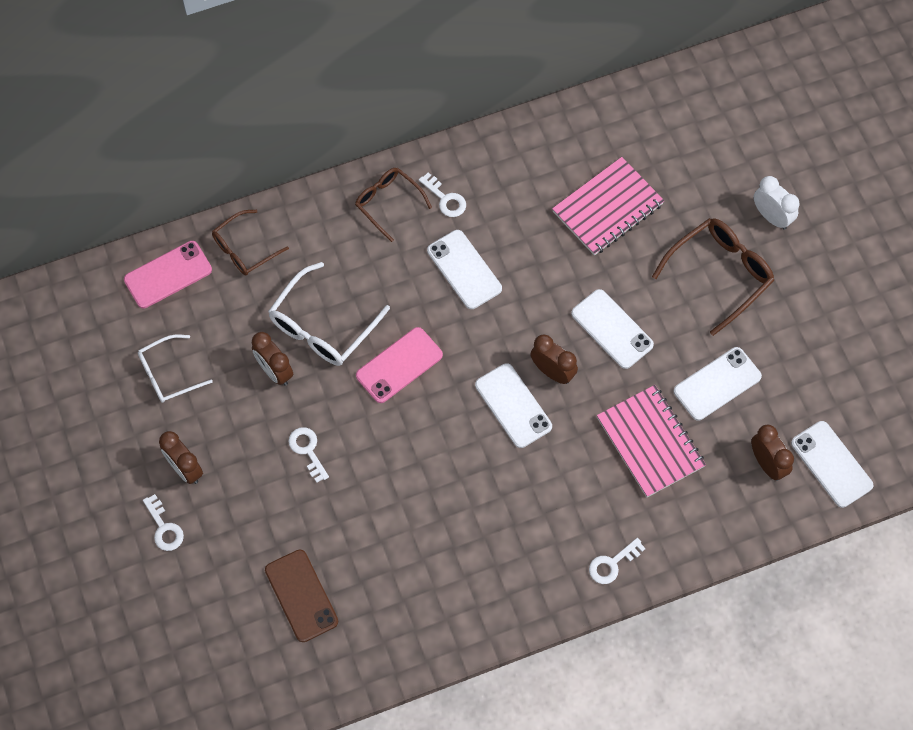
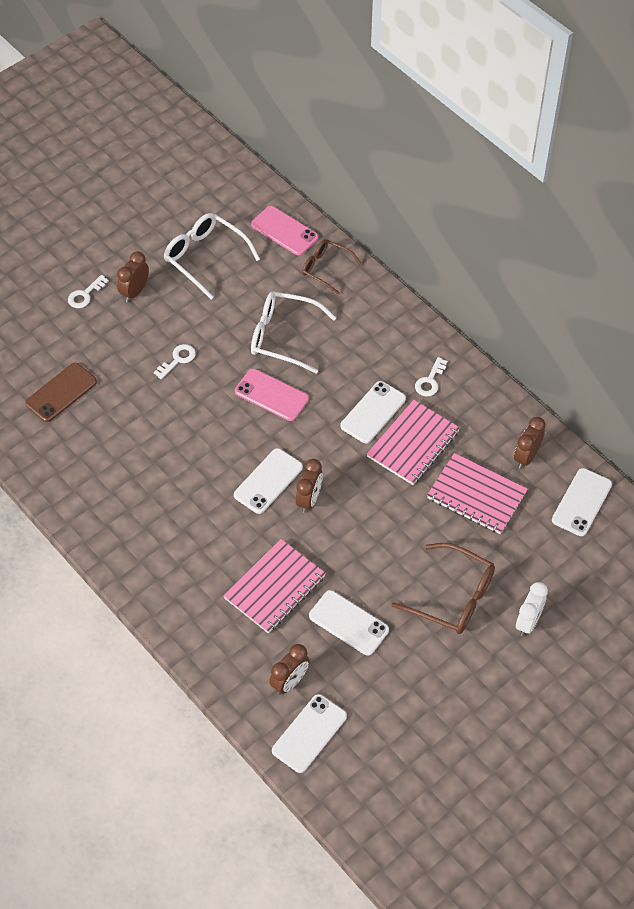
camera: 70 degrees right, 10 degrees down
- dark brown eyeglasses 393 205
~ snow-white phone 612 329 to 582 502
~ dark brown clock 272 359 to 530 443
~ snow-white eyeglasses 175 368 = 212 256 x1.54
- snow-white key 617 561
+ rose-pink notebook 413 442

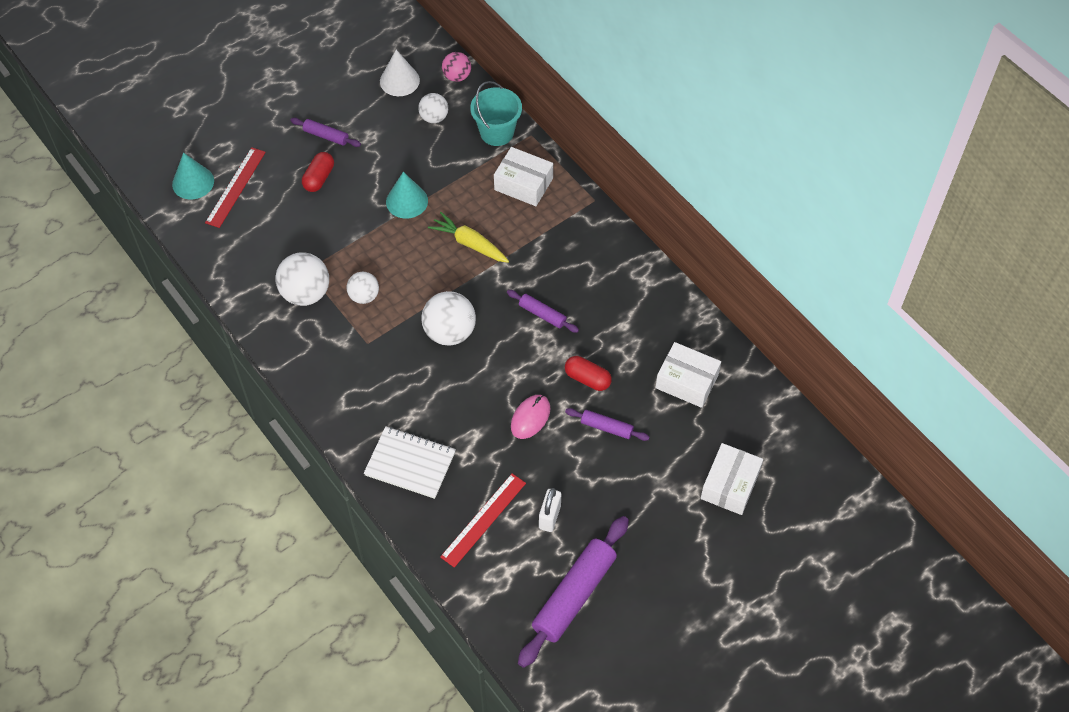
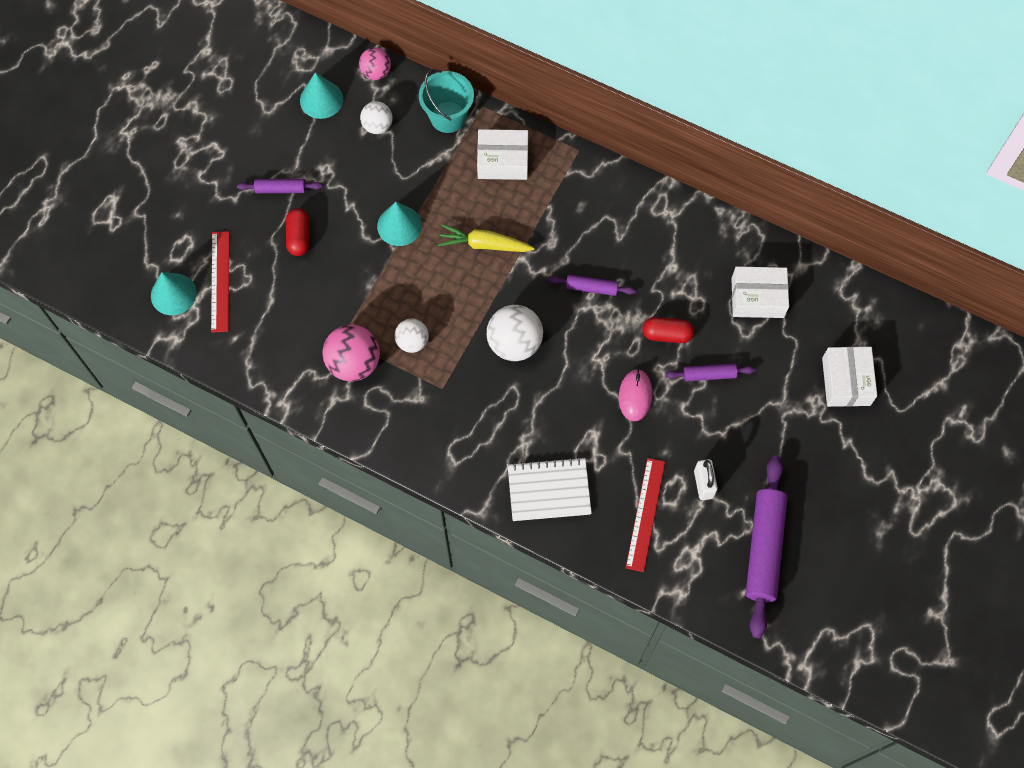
camera: 25 degrees left, 10 degrees up
~ snow-white cone 400 73 to aqua cone 321 95
~ snow-white ball 302 279 to rose-pink ball 351 353

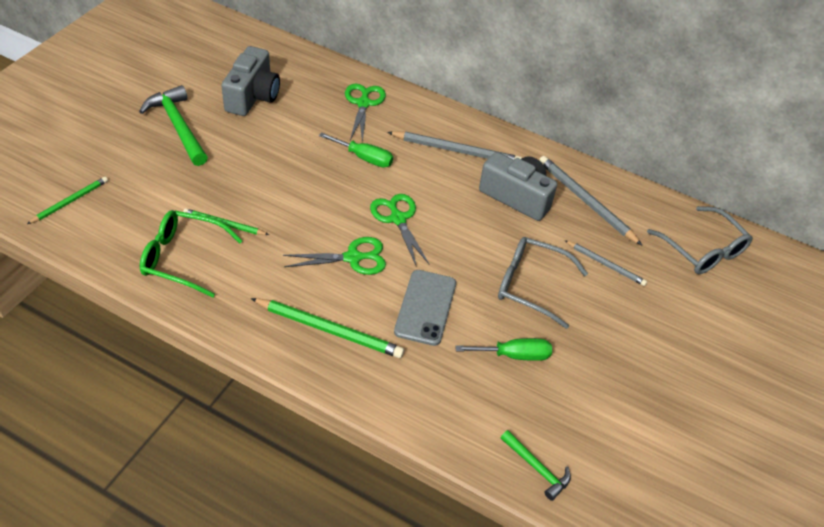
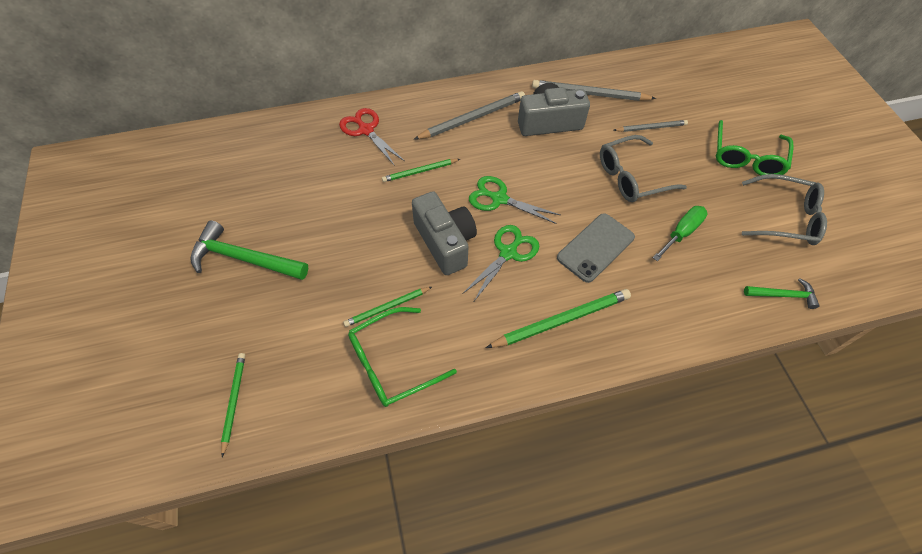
camera: 40 degrees left, 10 degrees up
~ grey compact camera 250 81 to 444 233
~ emerald pair of scissors 365 113 to red pair of scissors 371 137
~ emerald flat screwdriver 356 150 to emerald pencil 421 170
~ grey eyeglasses 700 240 to 784 209
~ grey phone 425 308 = 596 248 75 degrees clockwise
+ emerald eyeglasses 755 147

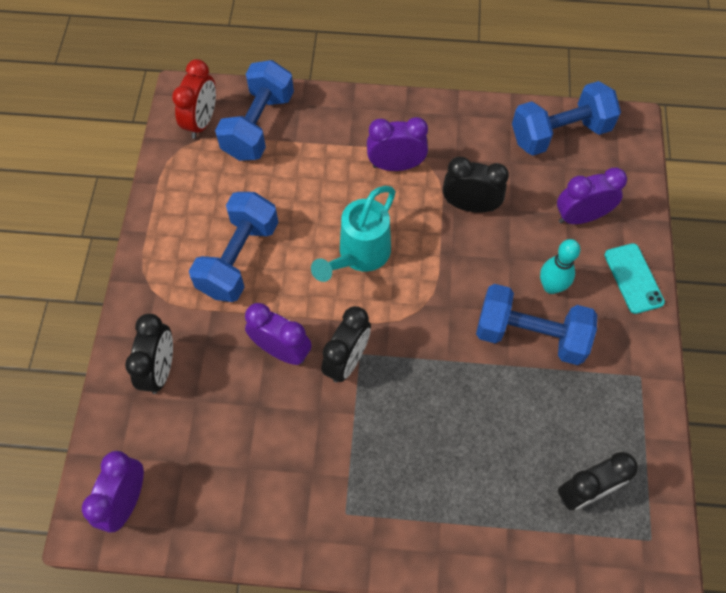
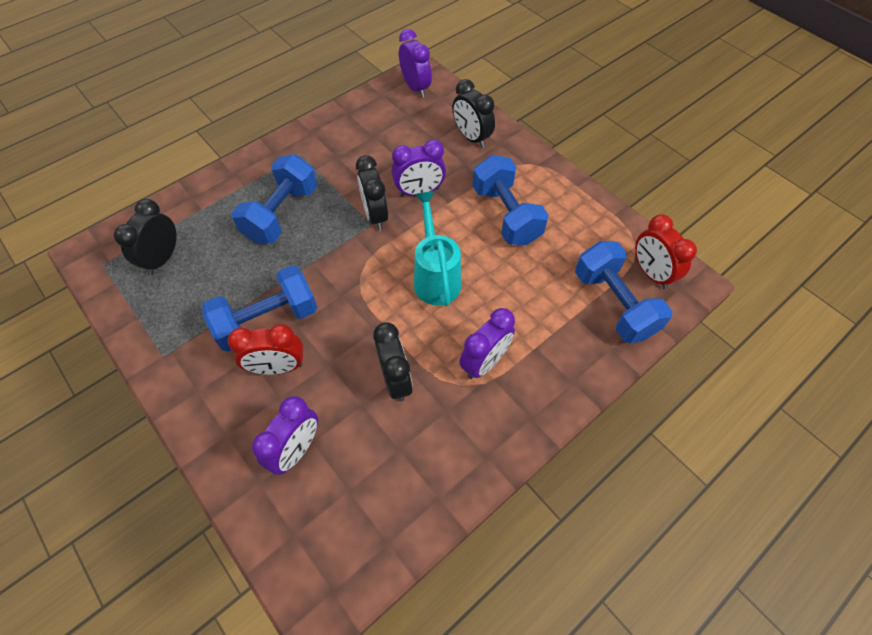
camera: 135 degrees right, 5 degrees down
~ blue dumbbell 566 118 to 274 199
~ jet-black clock 476 185 = 393 362 75 degrees counterclockwise
~ aqua tenpin 560 266 to red clock 265 349
- aqua phone 634 278

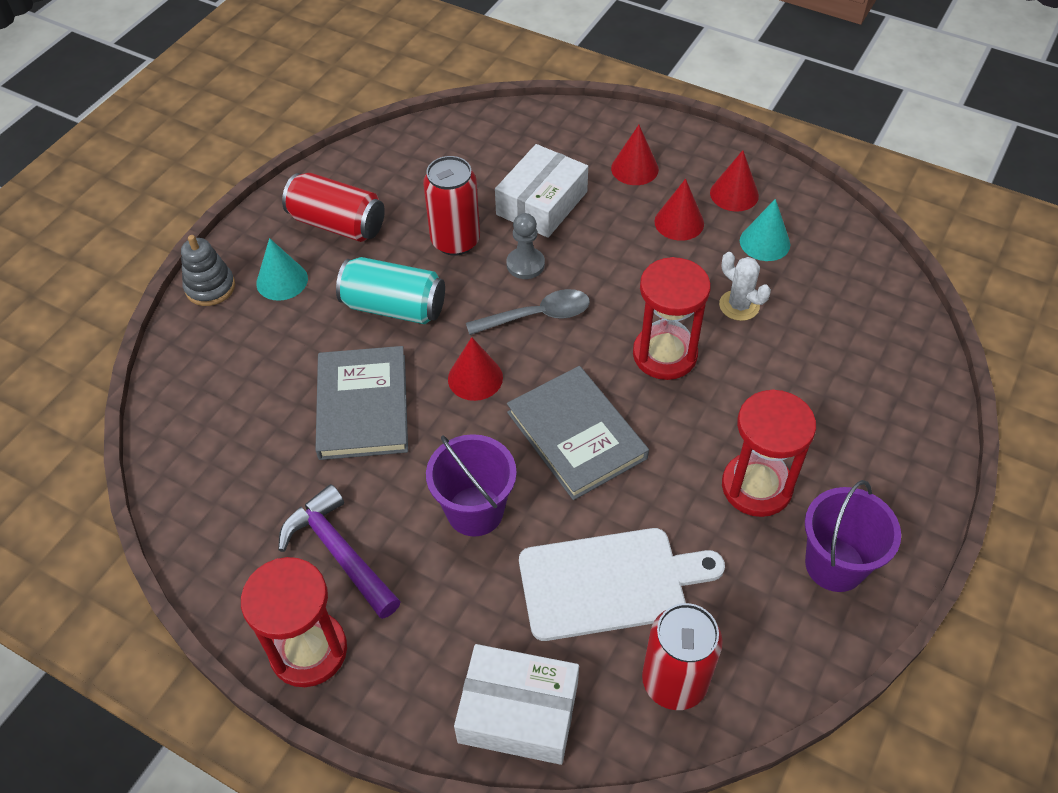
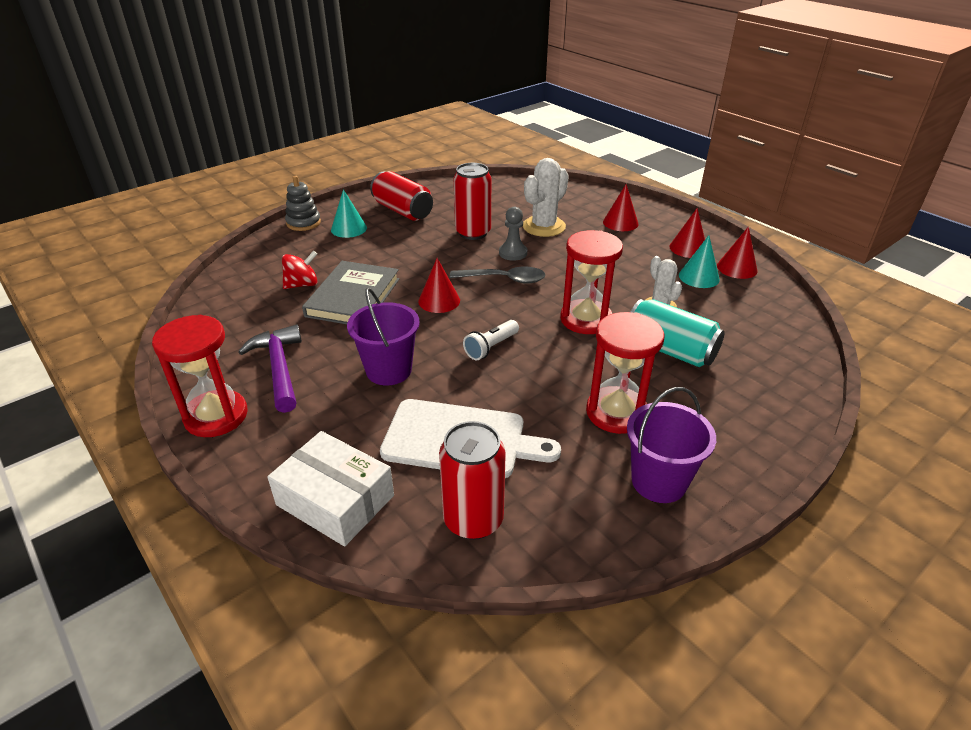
camera: 20 degrees right, 15 degrees down
~ snow-white box 541 191 to snow-white prickly plant 546 197
~ red cone 679 210 to 737 253
~ aqua can 390 290 to 678 333
~ grey hardback 578 433 to snow-white pocket torch 491 340
+ red whirligig 300 270

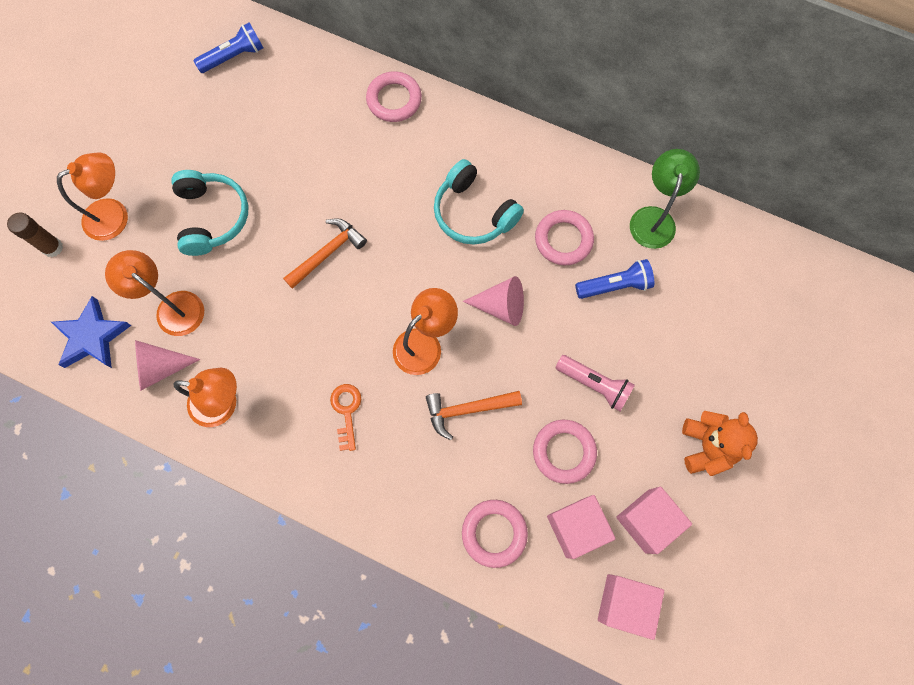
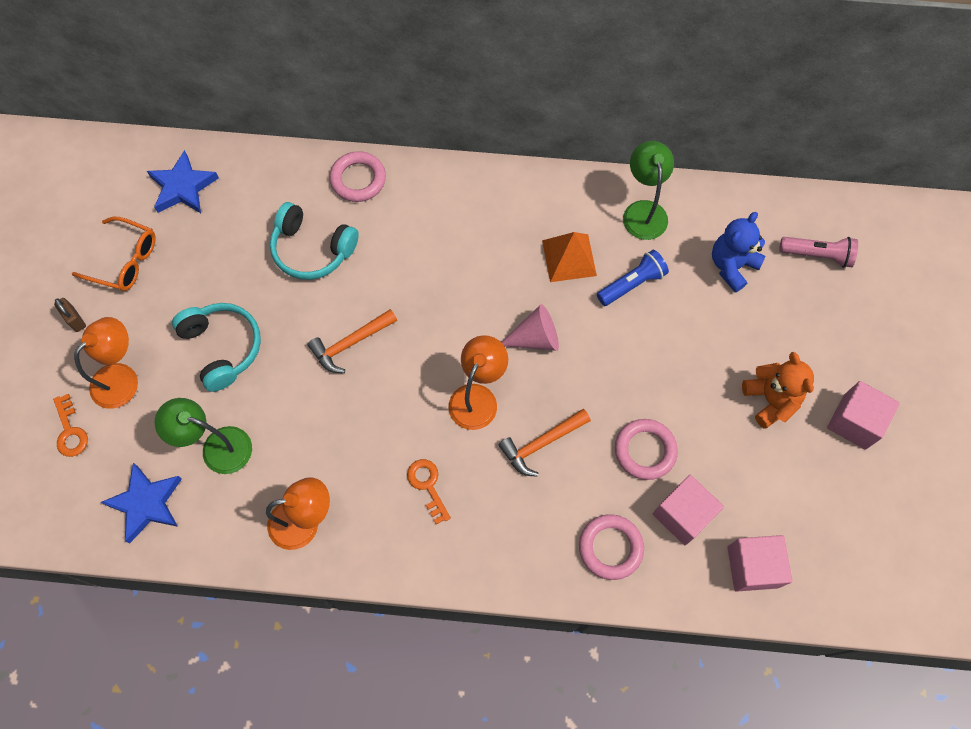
camera: 20 degrees left, 5 degrees down
~ blue pocket torch 228 47 to blue star 183 181
~ aqua headset 479 201 to 314 241
~ rose-pink torus 564 237 to bright orange pyramid shape 569 257
~ dark brown glue stick 35 235 to bright orange key 70 425
~ bright orange hammer 325 253 = 352 341 150 degrees counterclockwise
~ bright orange reading lamp 154 293 to emerald reading lamp 203 436
- rose-pink cone 167 365
~ rose-pink pocket torch 595 383 to 818 252
~ rose-pink cube 654 520 to 863 415
+ blue teddy bear 738 252
+ bright orange eyeglasses 114 254
+ dark brown padlock 70 315

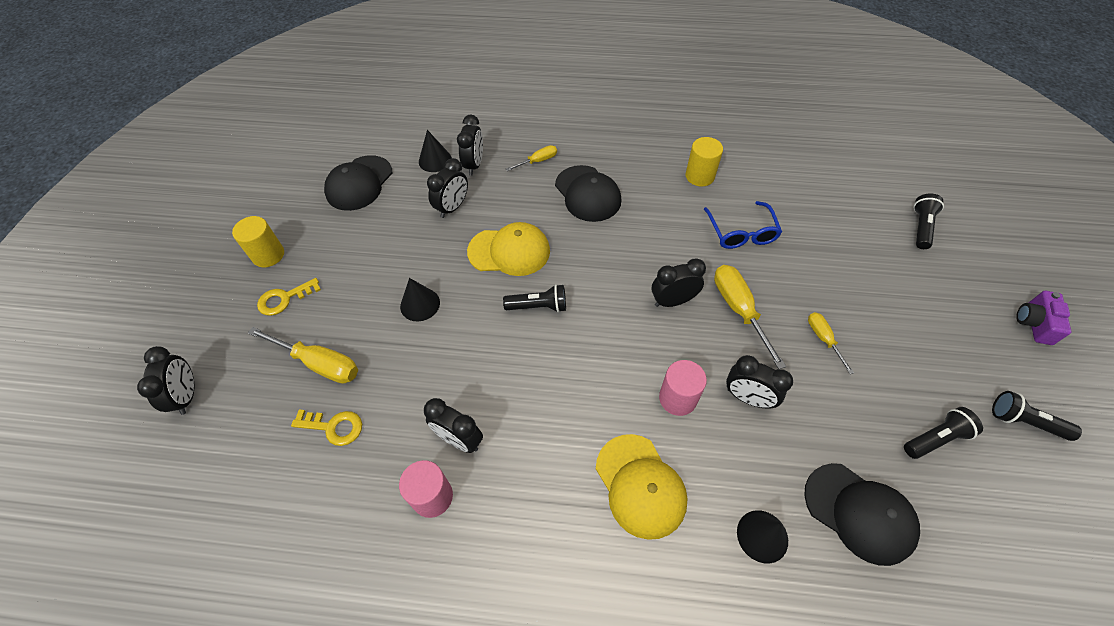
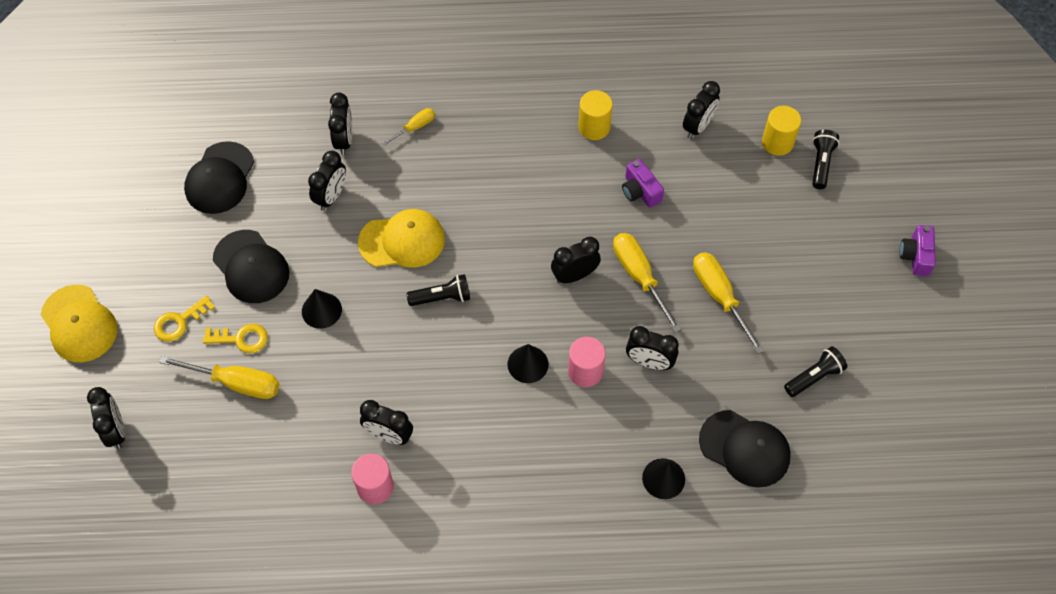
camera: 10 degrees left, 5 degrees up
~ jet-black cone 435 151 to 528 363
~ jet-black peaked cap 588 193 to 251 266
~ blue eyeglasses 743 225 to purple compact camera 643 183
~ yellow solid cylinder 258 241 to 781 131
~ yellow flat screwdriver 831 343 = 729 303 x1.77
- jet-black pocket torch 1037 416
~ yellow key 326 428 to 235 338
~ yellow peaked cap 642 487 to 79 323
+ jet-black clock 701 110

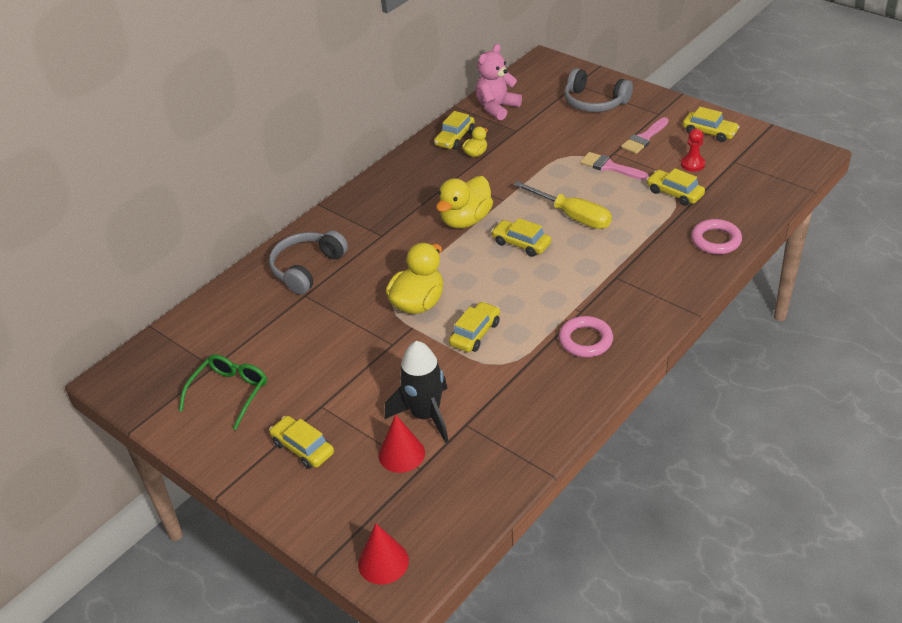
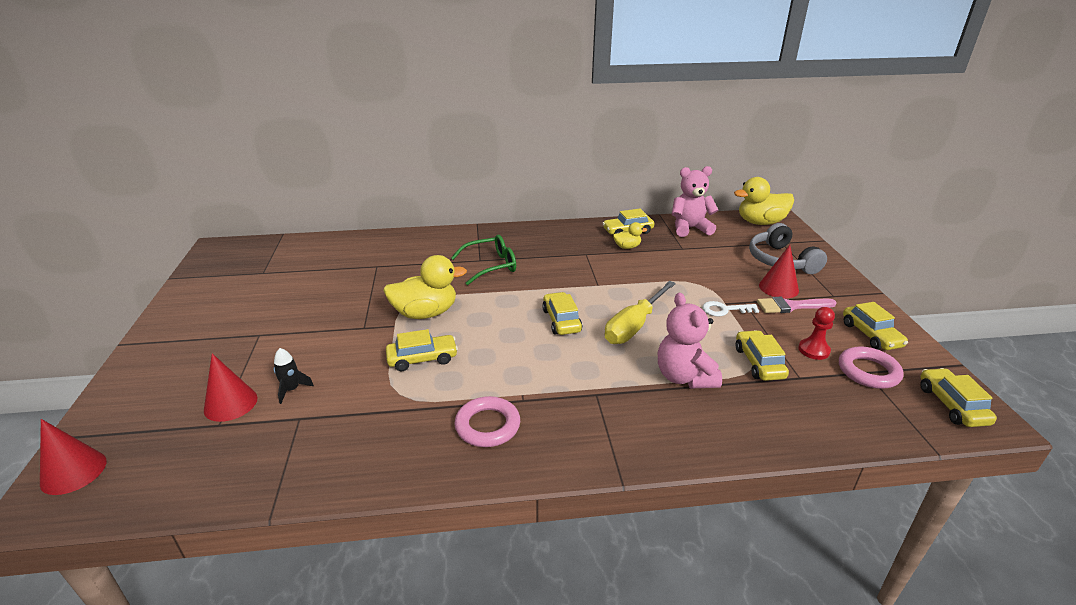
camera: 40 degrees right, 10 degrees down
~ rose-pink paint brush 614 166 to snow-white key 730 309
~ yellow toy duck 464 202 to 764 201
~ yellow flat screwdriver 562 205 = 640 312 45 degrees clockwise
~ rose-pink torus 716 236 to 871 368
- grey headset 308 262
~ jet-black spaceship 417 392 = 294 376 x0.47
~ emerald eyeglasses 223 392 to 483 260
~ yellow car 301 442 to 958 397
+ red cone 779 271
+ rose-pink teddy bear 690 340

